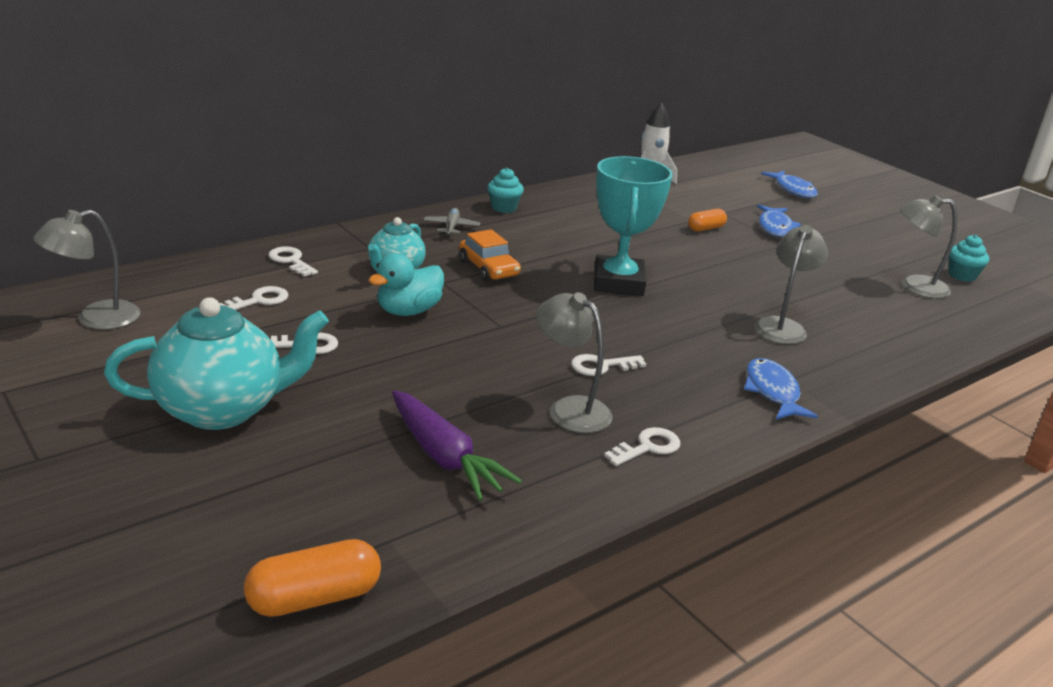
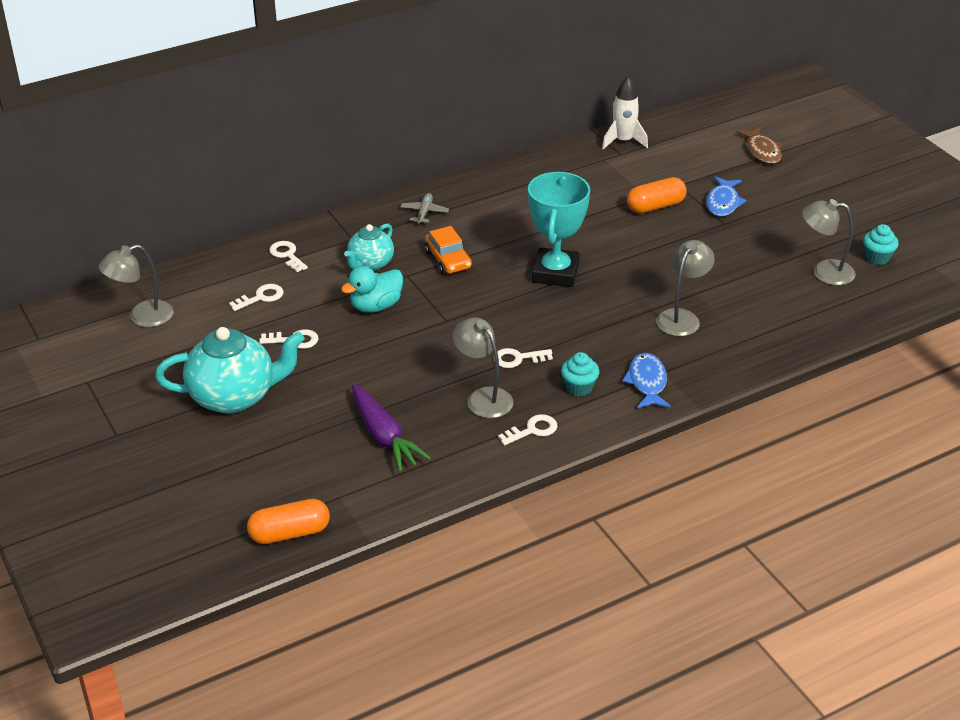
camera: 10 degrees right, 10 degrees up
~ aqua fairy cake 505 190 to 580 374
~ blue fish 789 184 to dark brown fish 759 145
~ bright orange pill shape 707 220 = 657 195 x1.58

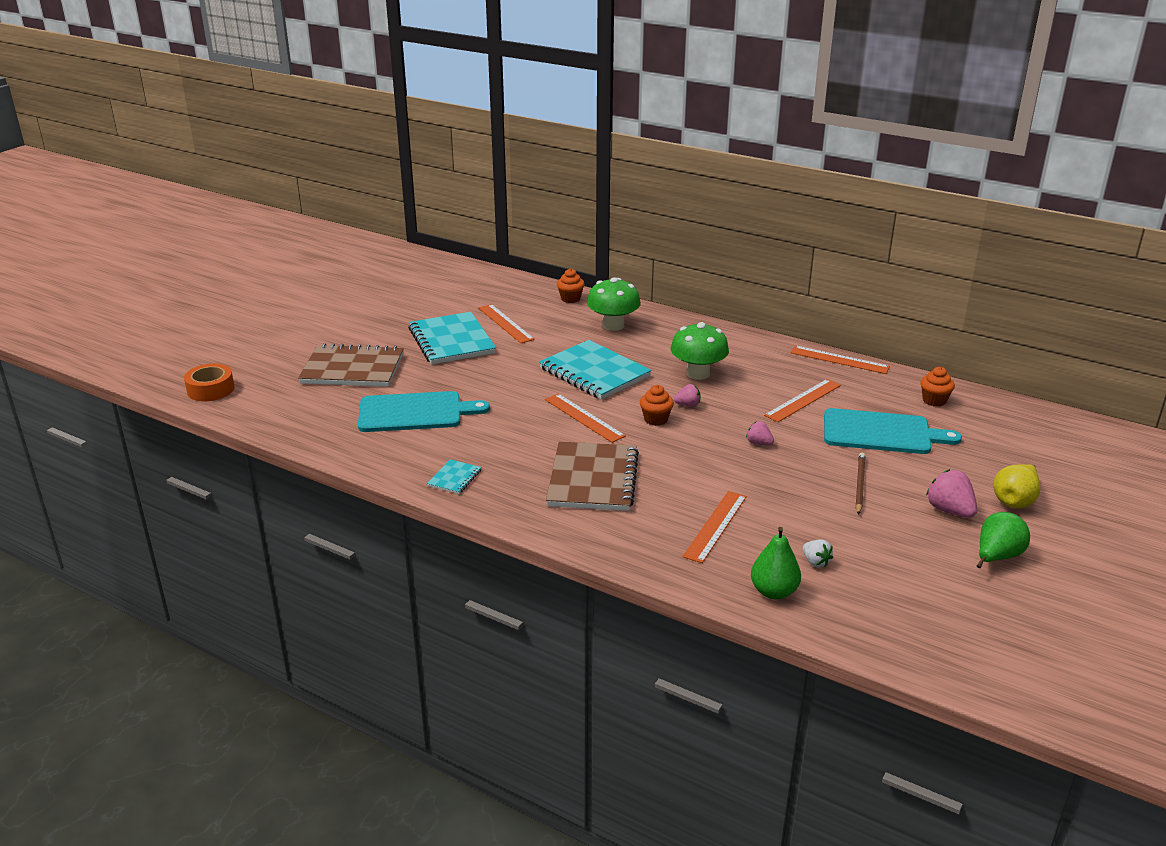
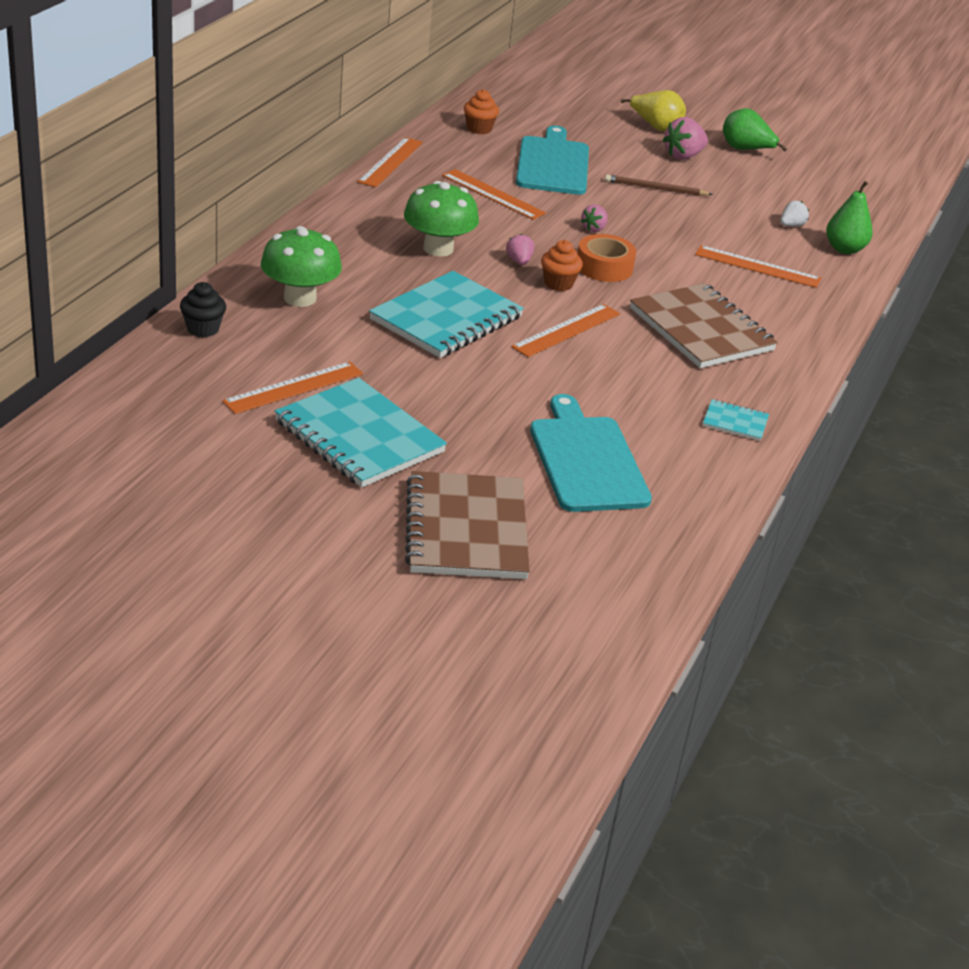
camera: 100 degrees left, 5 degrees up
~ bright orange fairy cake 571 285 to jet-black fairy cake 203 309
~ aqua notebook 452 338 = 360 433 75 degrees clockwise
~ bright orange tape 209 382 to 607 258
~ dark brown notebook 592 476 = 704 325 60 degrees clockwise

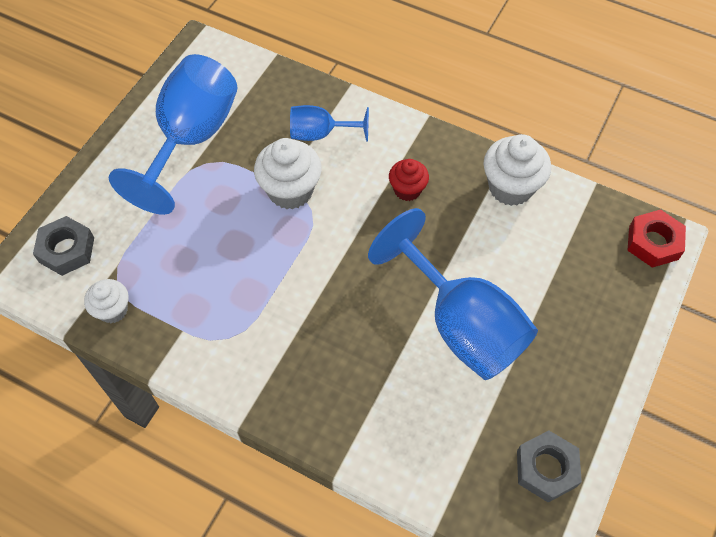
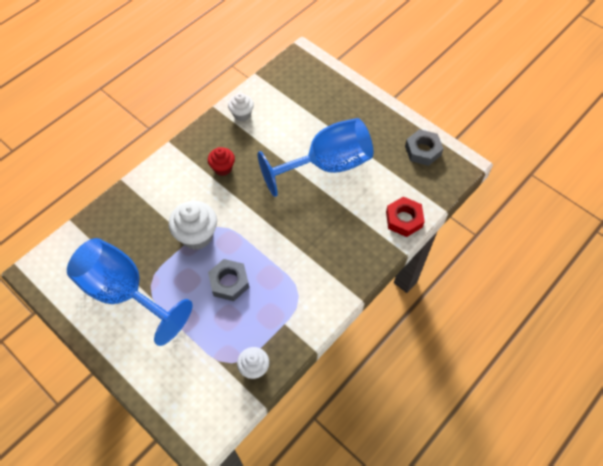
camera: 75 degrees left, 0 degrees up
- blue goblet 329 123
~ snow-white fairy cake 517 170 = 241 107 x0.61
~ red hex nut 656 238 to 405 216
~ grey hex nut 63 246 to 228 280

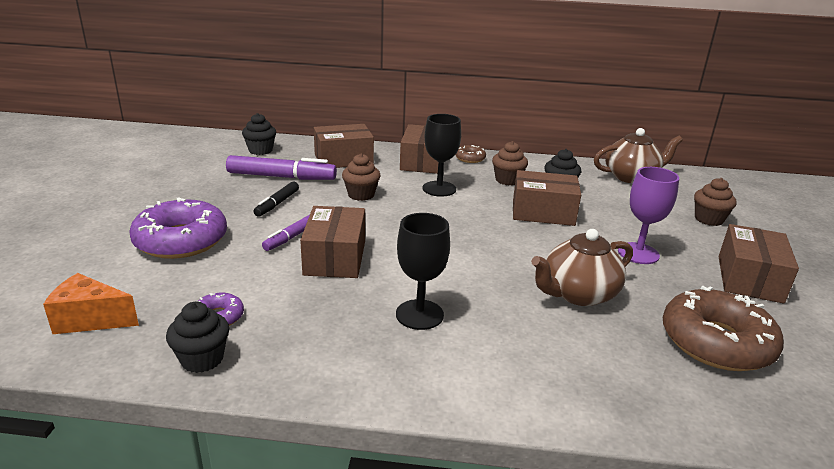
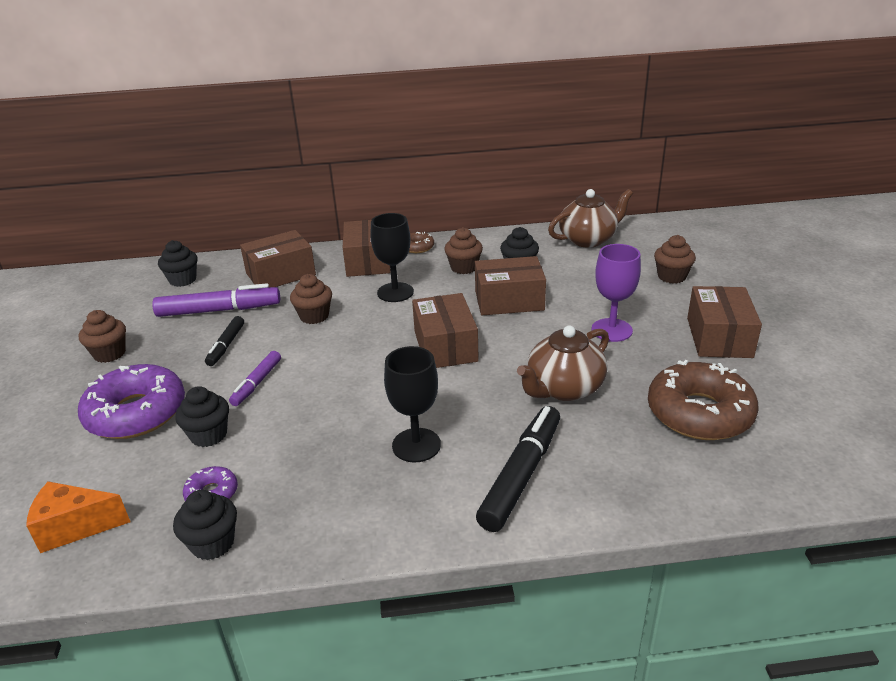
camera: 10 degrees left, 5 degrees up
~ dark brown box 332 242 to 445 330
+ dark brown fairy cake 102 336
+ jet-black fairy cake 202 416
+ jet-black marker 518 469

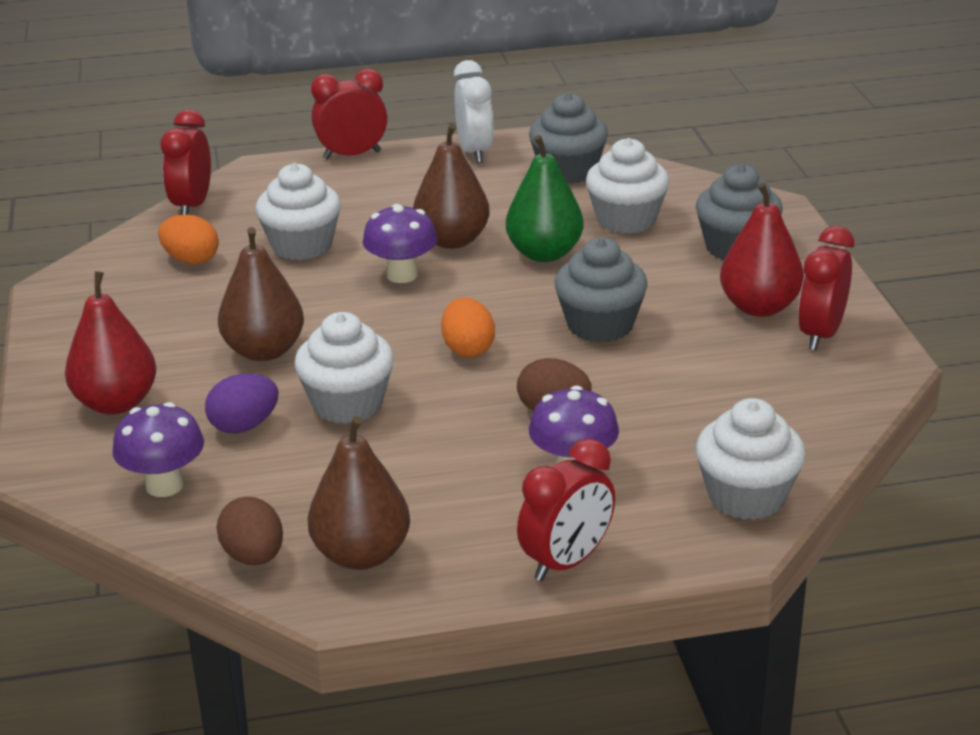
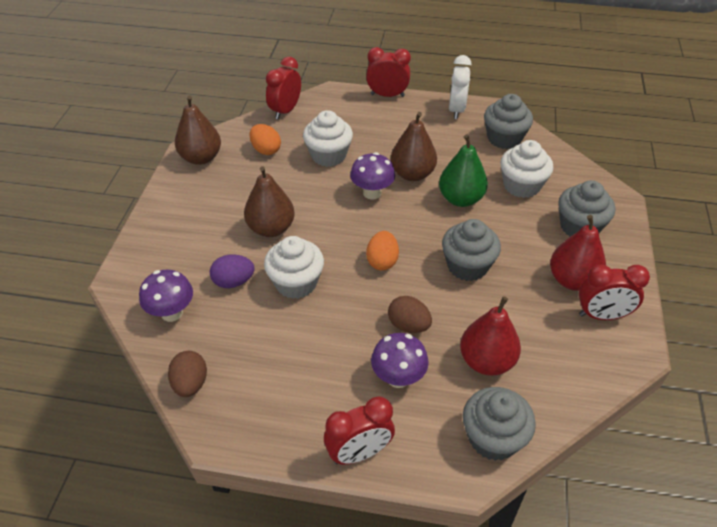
camera: 20 degrees right, 15 degrees up
~ red clock 826 288 = 614 292 135 degrees counterclockwise
~ red pear fruit 110 343 to 490 336
~ snow-white fairy cake 750 459 to grey fairy cake 499 424
~ dark brown pear fruit 359 493 to 198 130

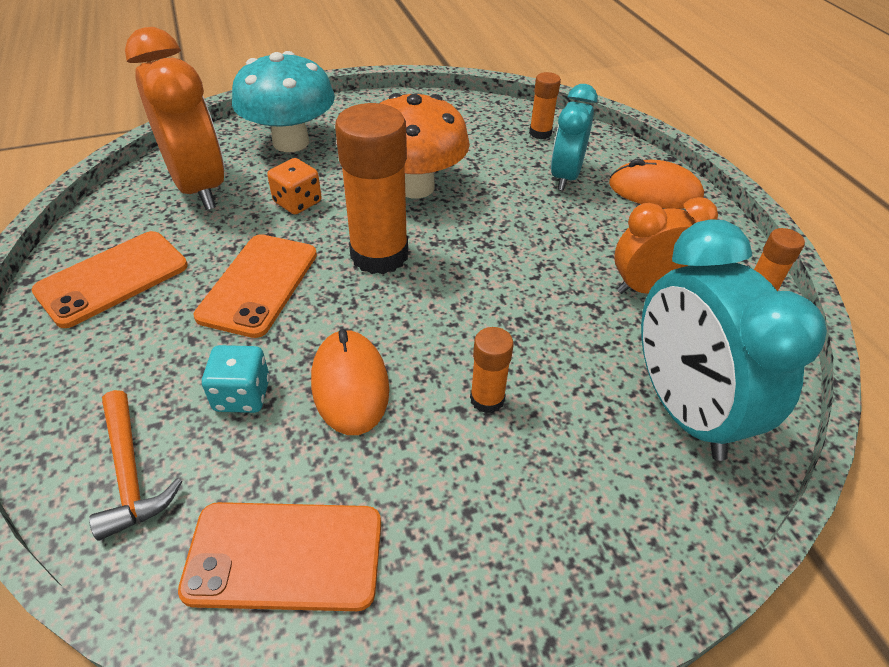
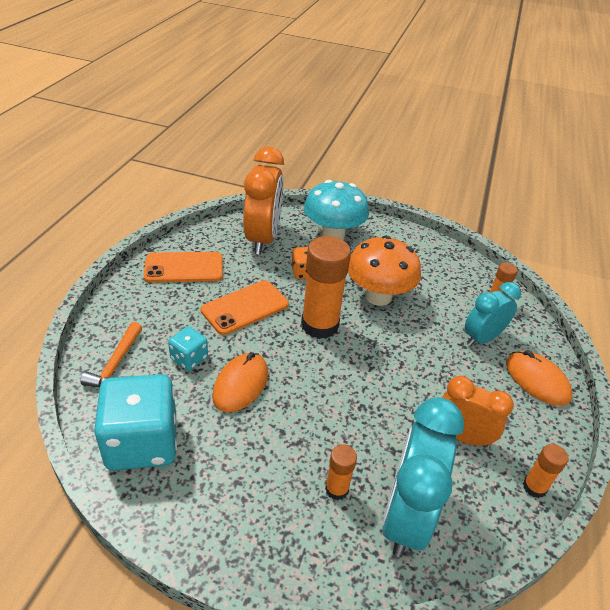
camera: 35 degrees right, 5 degrees down
~ bright orange glue stick 492 370 to 341 472
~ bright orange phone 279 556 to aqua dice 135 422

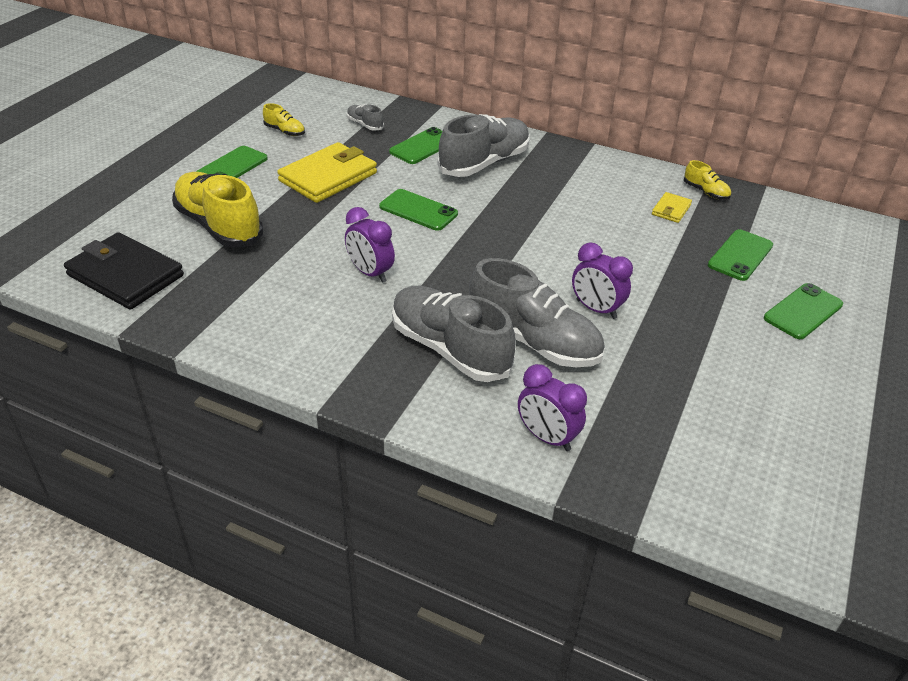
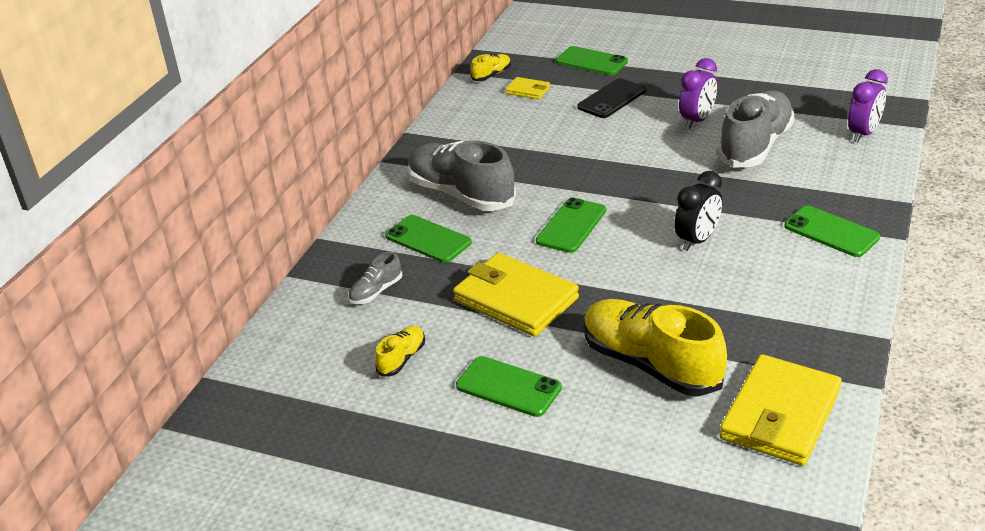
camera: 90 degrees left, 5 degrees down
~ yellow sneaker 217 210 = 655 347 90 degrees clockwise
~ purple clock 370 245 to jet-black clock 698 211
~ jet-black wallet 124 271 to yellow wallet 781 410
~ emerald phone 803 311 to 832 231
- grey sneaker 454 334
+ jet-black phone 611 98

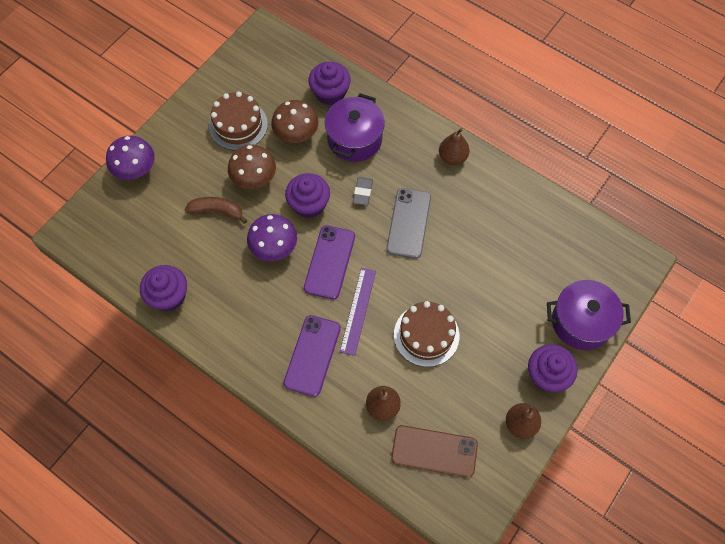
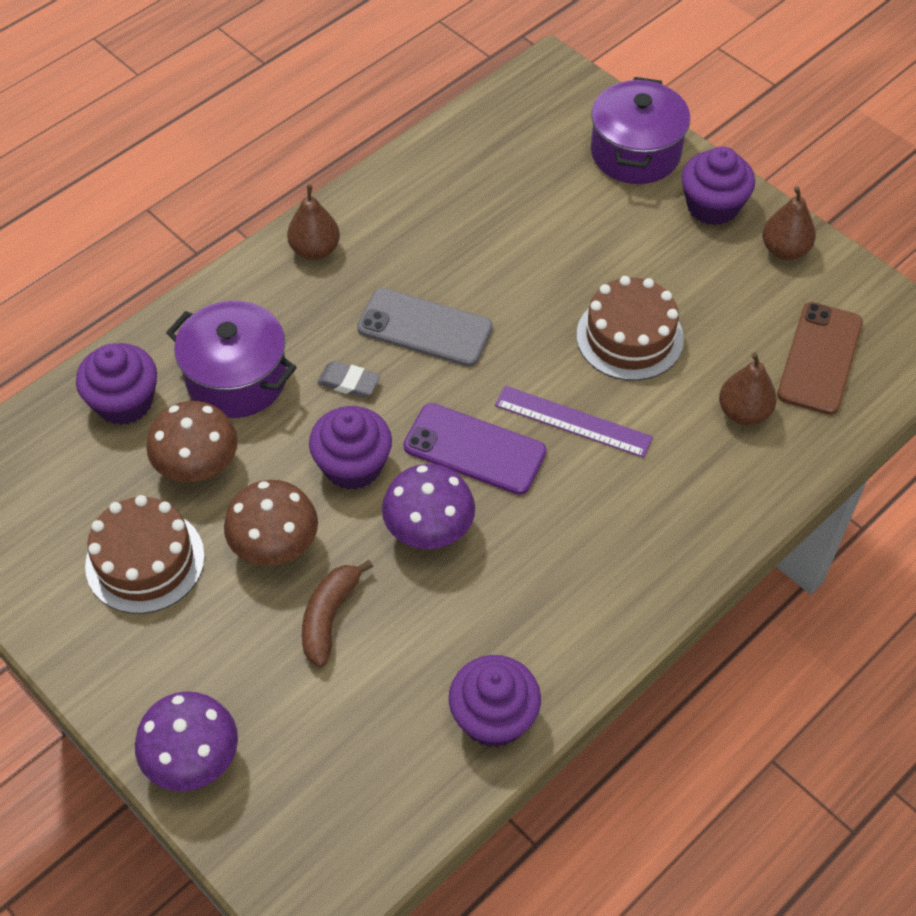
camera: 80 degrees left, 10 degrees down
- purple phone 312 356

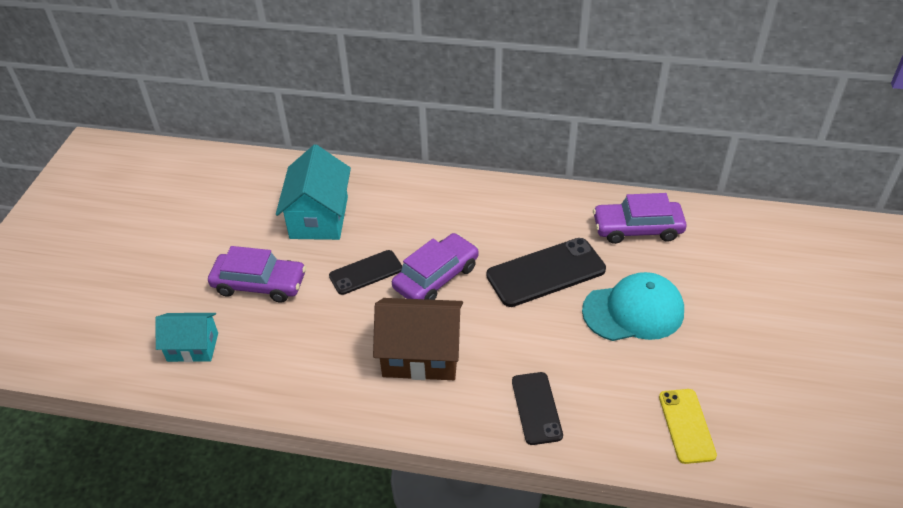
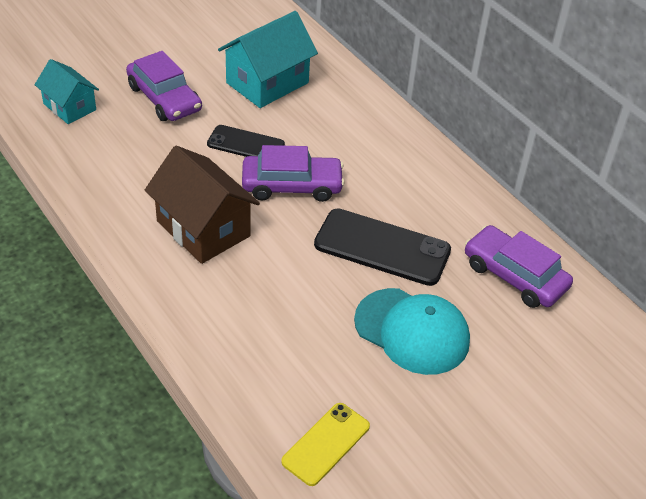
camera: 40 degrees right, 0 degrees up
- jet-black phone 537 408

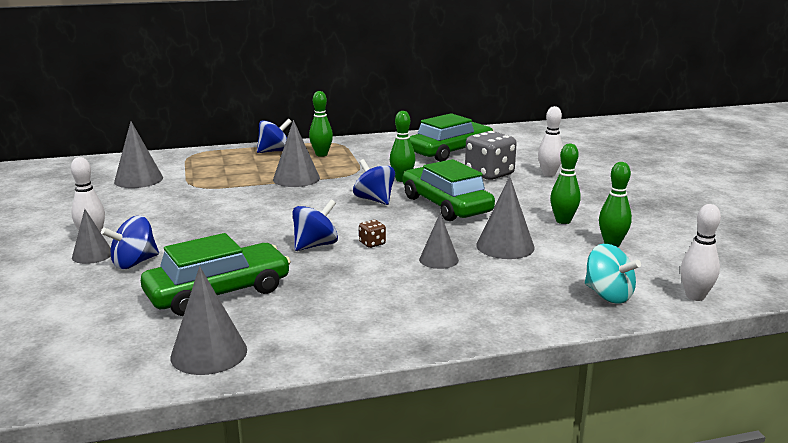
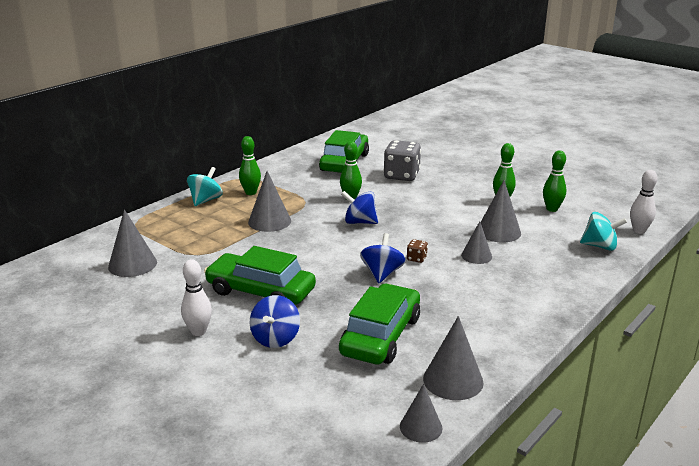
camera: 35 degrees left, 5 degrees up
- snow-white tenpin 550 141
~ blue whirligig 274 135 to aqua whirligig 205 186
~ emerald car 449 190 to 260 275
~ grey cone 91 236 to 421 413

